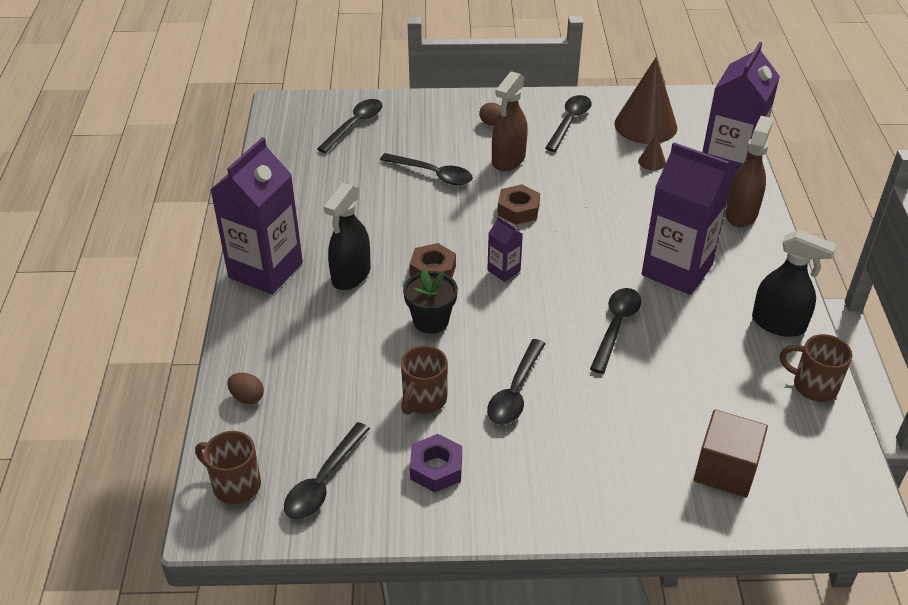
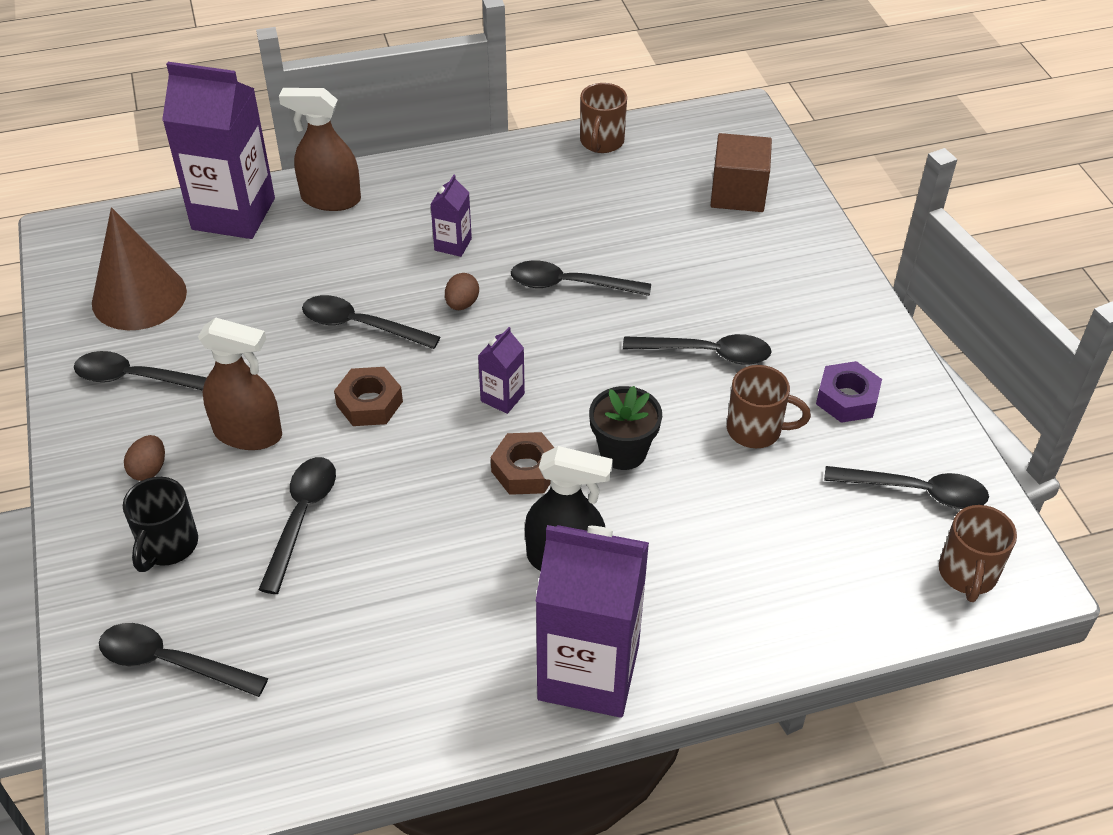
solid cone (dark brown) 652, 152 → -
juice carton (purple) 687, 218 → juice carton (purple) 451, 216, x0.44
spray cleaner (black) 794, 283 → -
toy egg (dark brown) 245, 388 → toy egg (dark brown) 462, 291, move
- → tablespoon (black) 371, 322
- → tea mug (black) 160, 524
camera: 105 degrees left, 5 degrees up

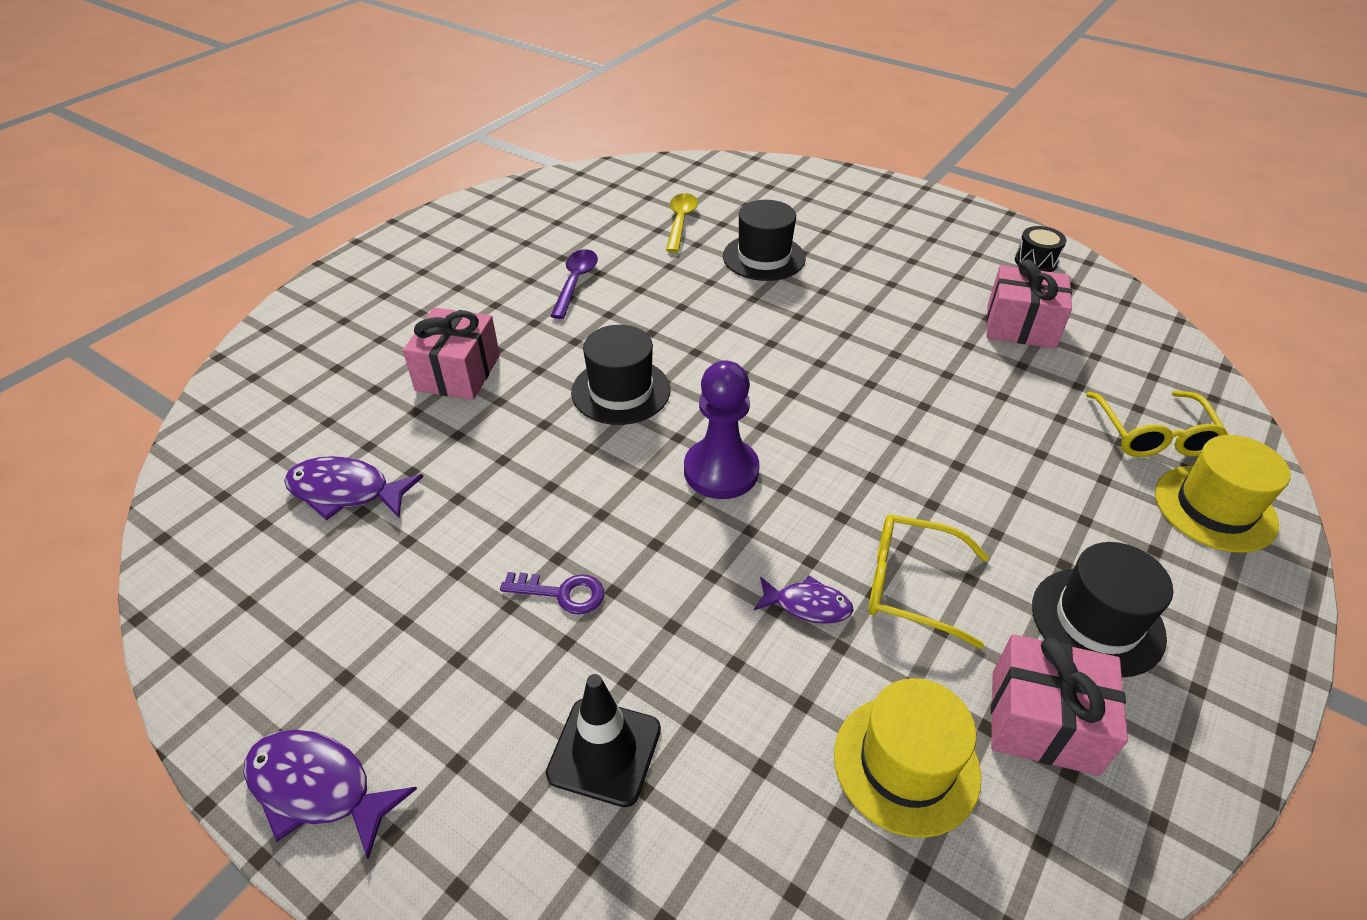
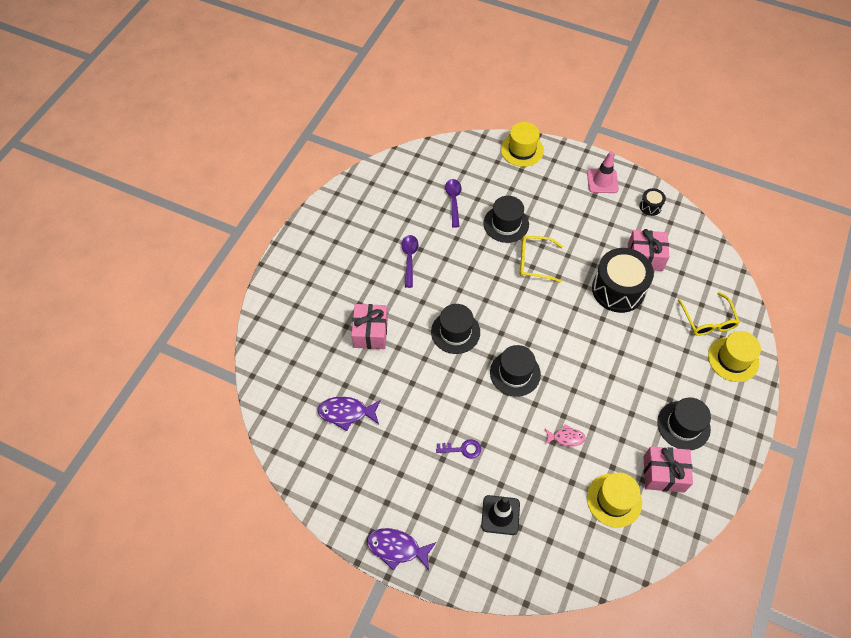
tablespoon (yellow) 682, 223 → tablespoon (purple) 453, 203
game pawn (purple) 722, 430 → top hat (black) 515, 371
spectacles (yellow) 929, 581 → spectacles (yellow) 541, 259, move
fish (purple) 804, 599 → fish (rosy) 565, 435
- → top hat (yellow) 522, 144
- → safety cone (rosy) 603, 172
- → drum (black) 623, 280
camera: 10 degrees left, 15 degrees up

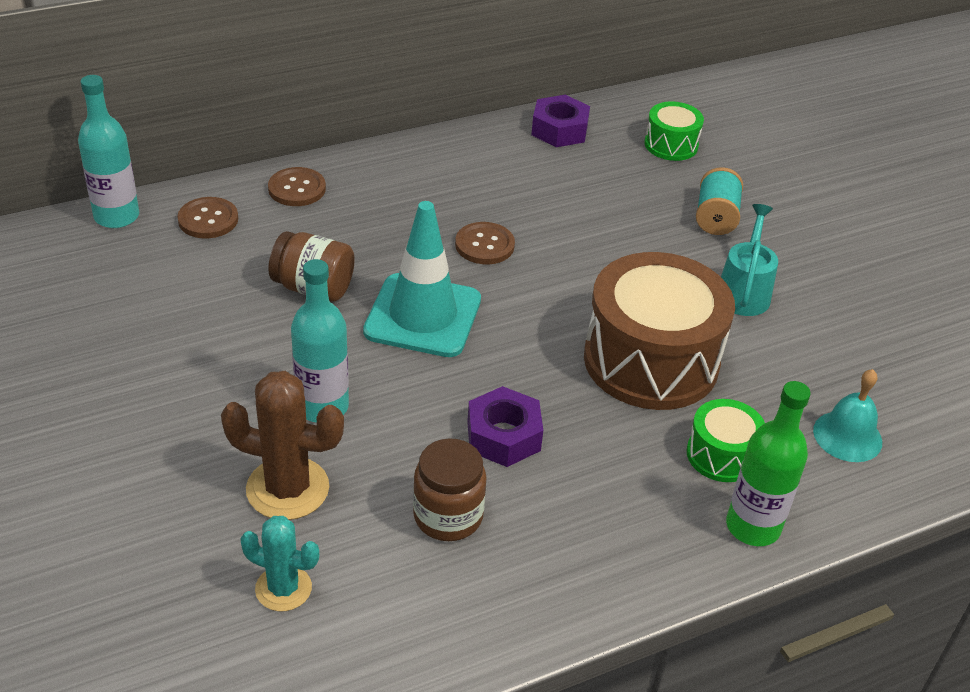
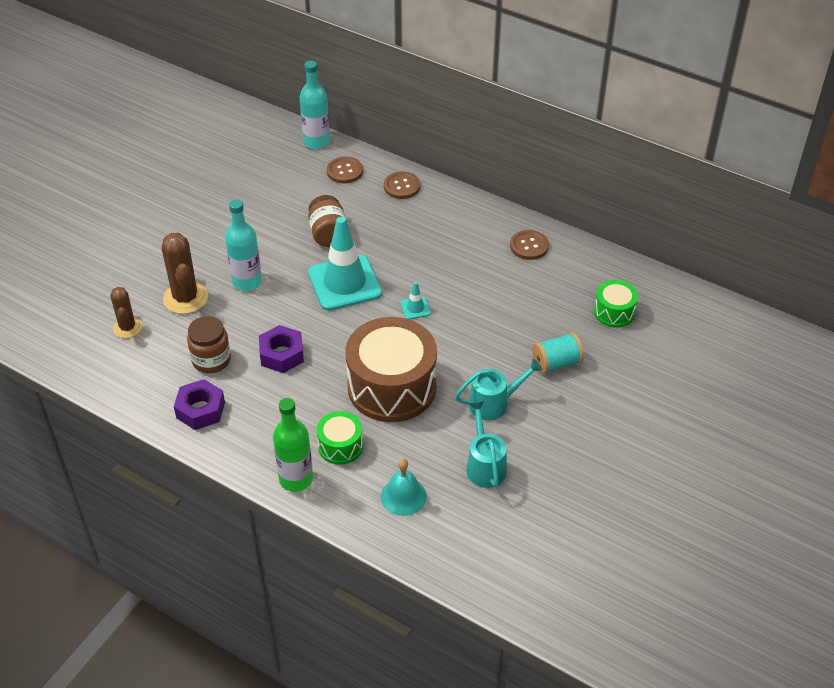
hex nut (purple) 560, 121 → hex nut (purple) 199, 404, move
shirt button (dark brown) 485, 243 → shirt button (dark brown) 529, 245, move
saguaro cactus (turquoise) 279, 563 → saguaro cactus (dark brown) 126, 312
- → safety cone (turquoise) 415, 300
- → sprinkling can (turquoise) 486, 444
camera: 60 degrees right, 5 degrees up

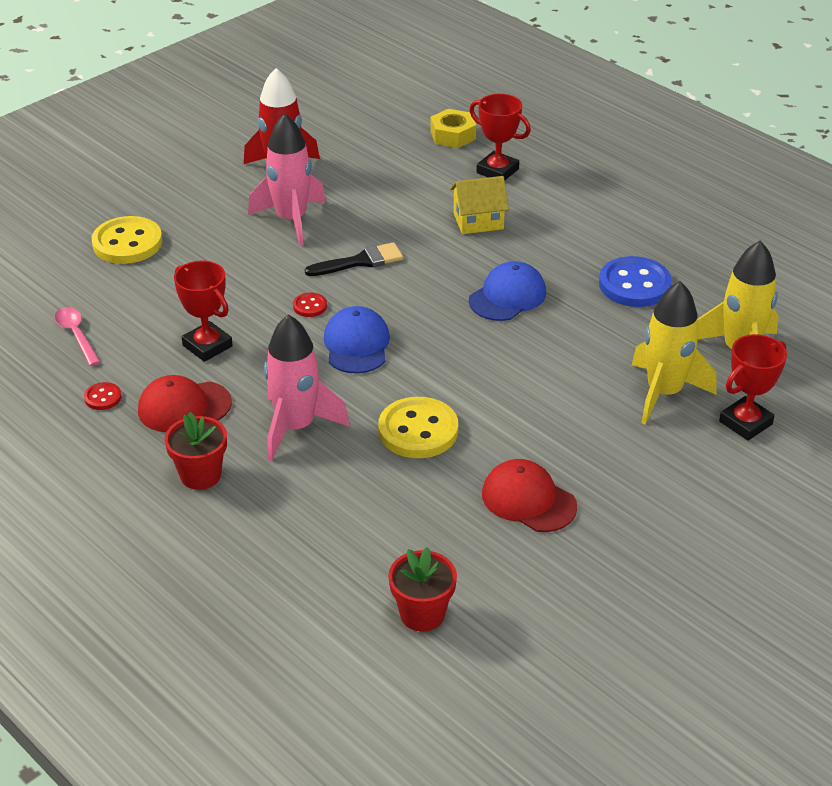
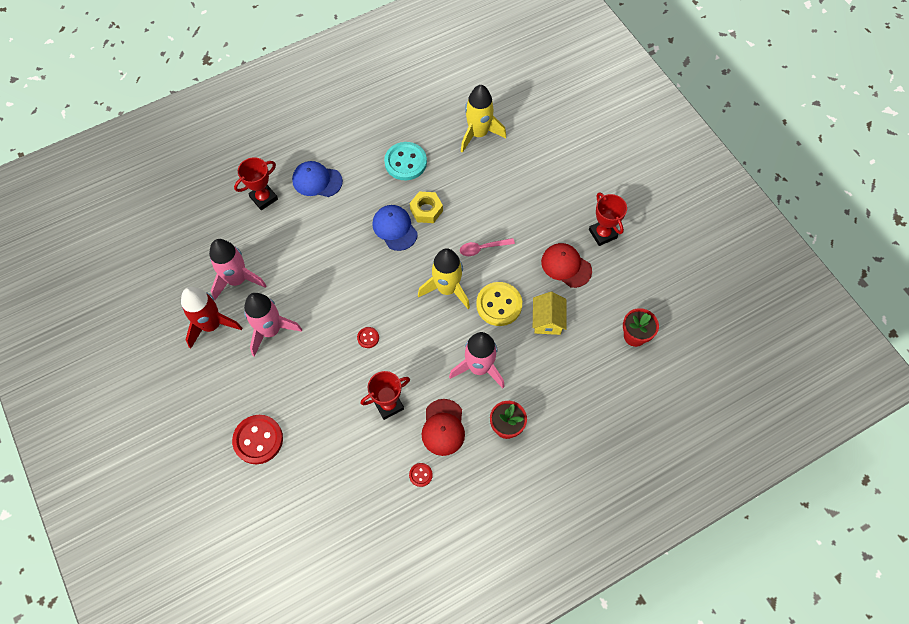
hex nut (yellow) 453, 128 → hex nut (yellow) 426, 207, move
house (yellow) 479, 205 → house (yellow) 549, 313, move
shirt button (yellow) 127, 240 → shirt button (scarlet) 257, 439
paint brush (black) 354, 259 → -
shirt button (royal blue) 635, 281 → shirt button (turquoise) 405, 161
spaceship (yellow) 674, 353 → spaceship (yellow) 444, 278, move
peaked cap (royal blue) 357, 340 → peaked cap (royal blue) 317, 179, move
tablespoon (rosy) 78, 336 → tablespoon (rosy) 487, 247, move
trophy (scarlet) 753, 387 → trophy (scarlet) 608, 219, move
peaked cap (scarlet) 529, 495 → peaked cap (scarlet) 566, 265, 75 degrees clockwise
- → spaceship (rosy) 238, 269
camera: 75 degrees left, 25 degrees up

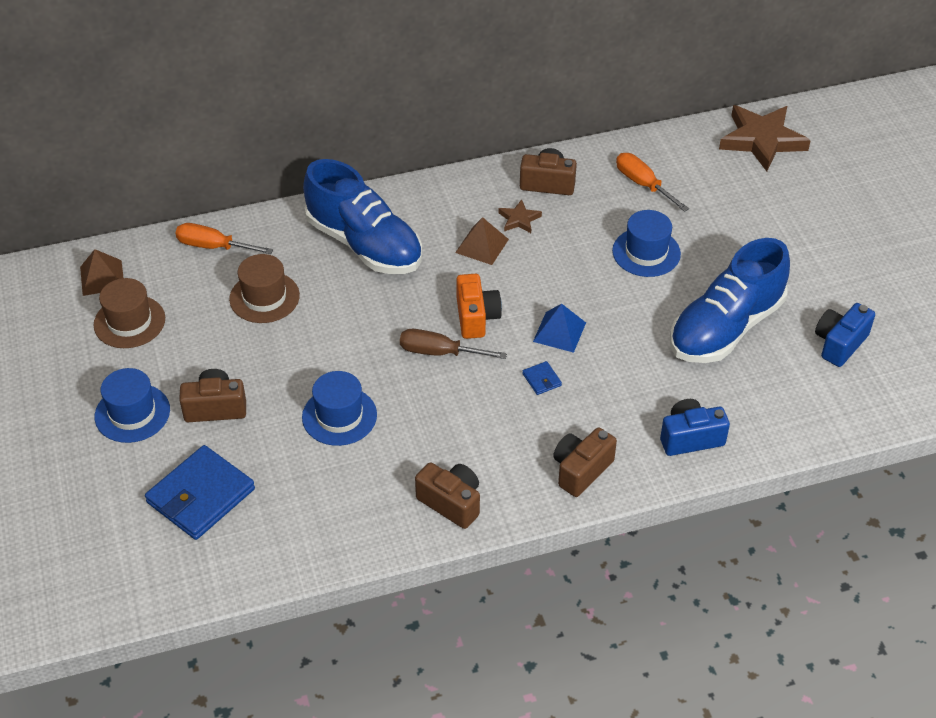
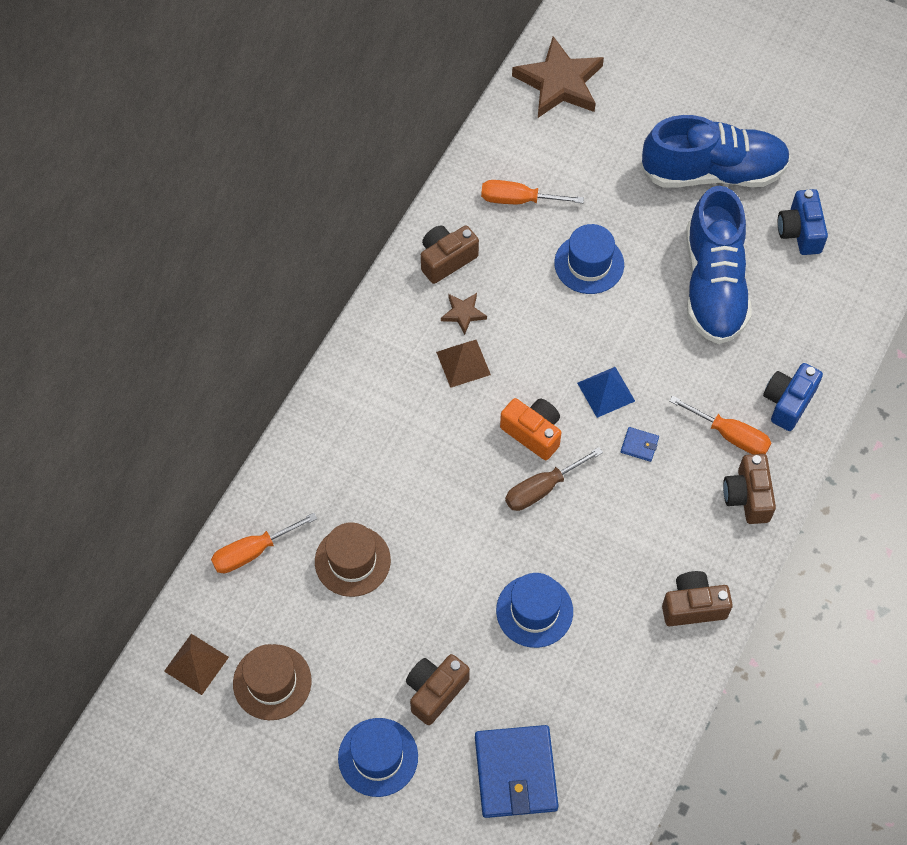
shoe (royal blue) 362, 216 → shoe (royal blue) 716, 151, move
- → flat screwdriver (orange) 720, 424
camera: 45 degrees left, 15 degrees up

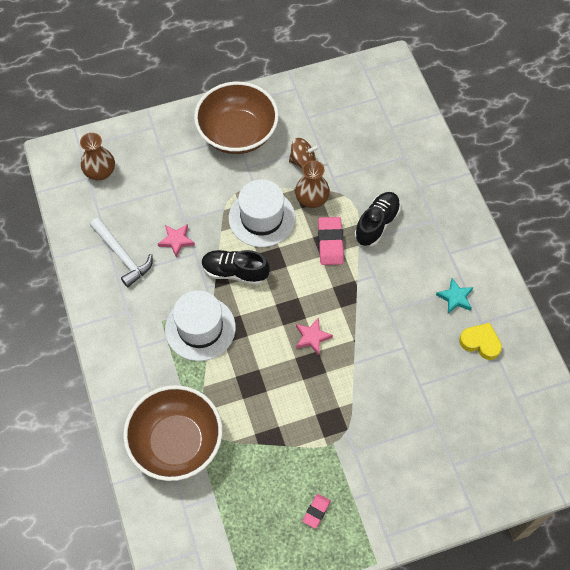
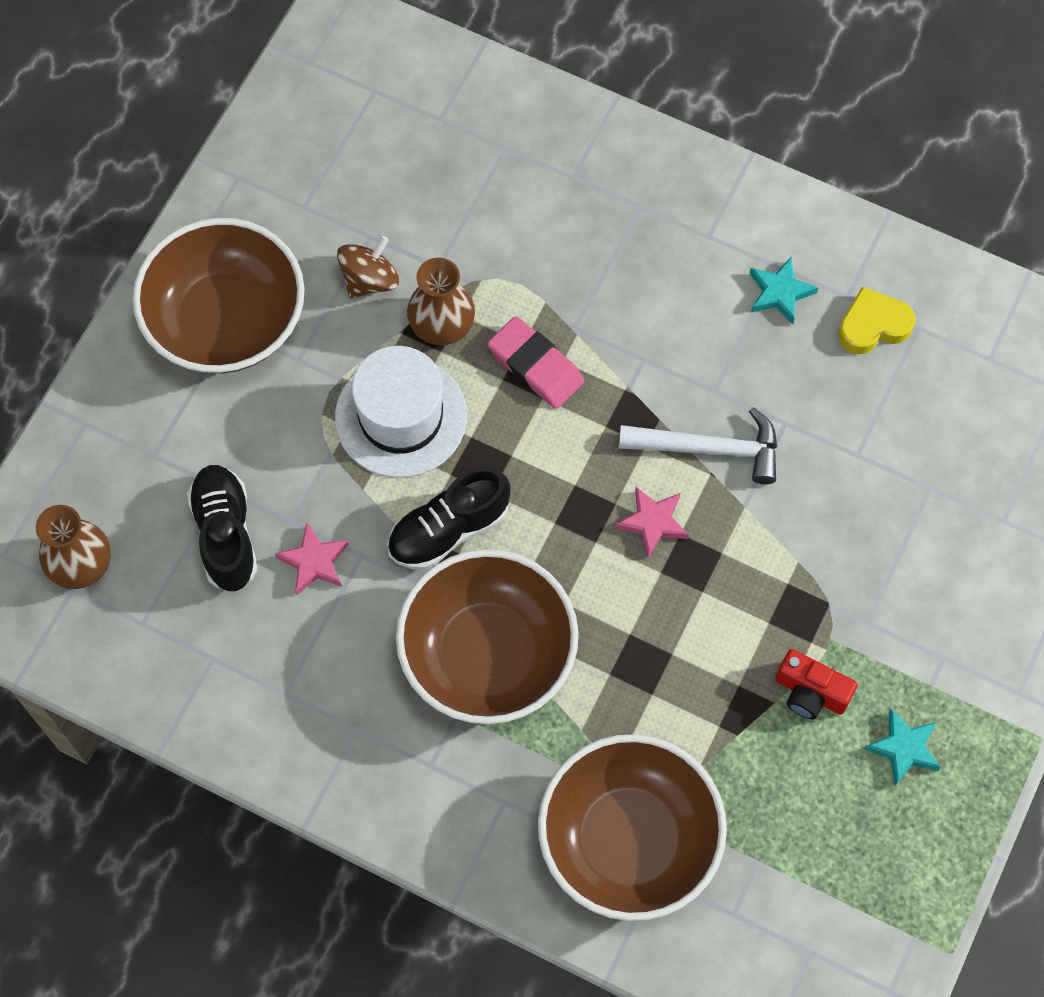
shoe (black) 378, 219 → shoe (black) 222, 528, move
hammer (white) 121, 252 → hammer (white) 698, 445, move
top hat (white) 200, 325 → serving bowl (dark brown) 487, 636
eraser (rosy) 316, 511 → star (turquoise) 903, 747
- → compact camera (scarlet) 817, 684
camera: 45 degrees left, 5 degrees up

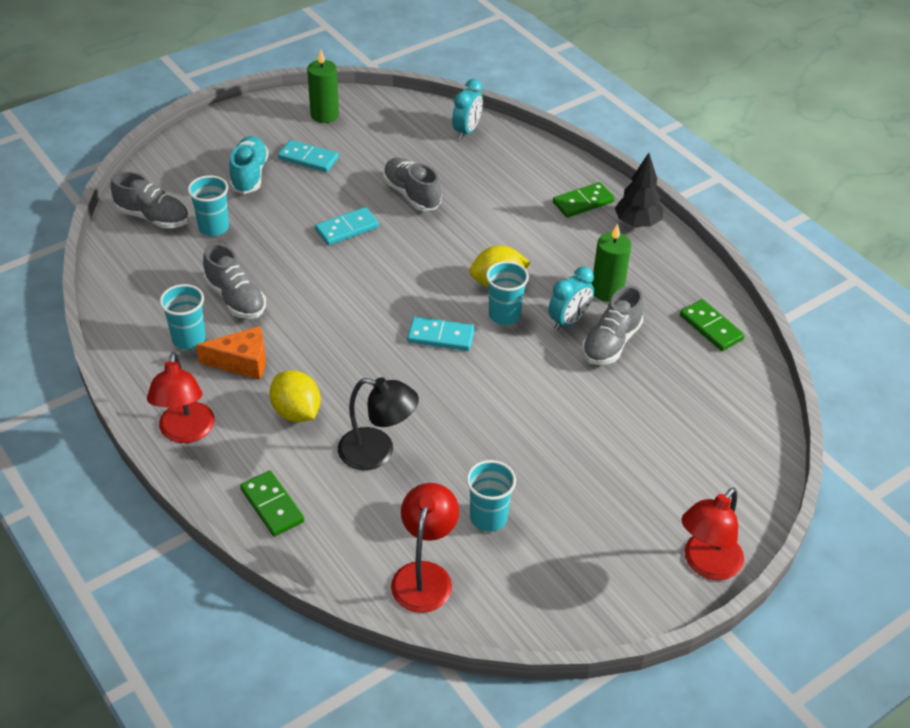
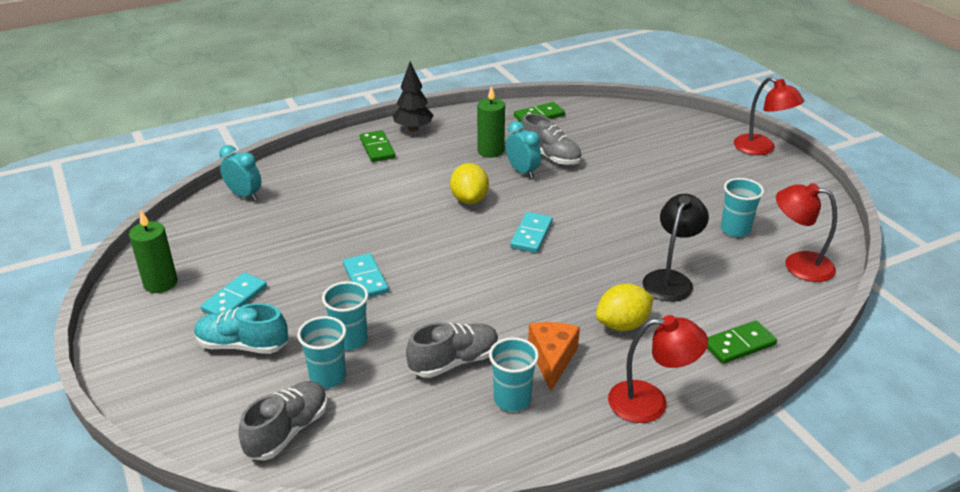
shoe (grey) 412, 184 → -
beaker (turquoise) 507, 293 → beaker (turquoise) 345, 315, move
camera: 80 degrees left, 10 degrees down

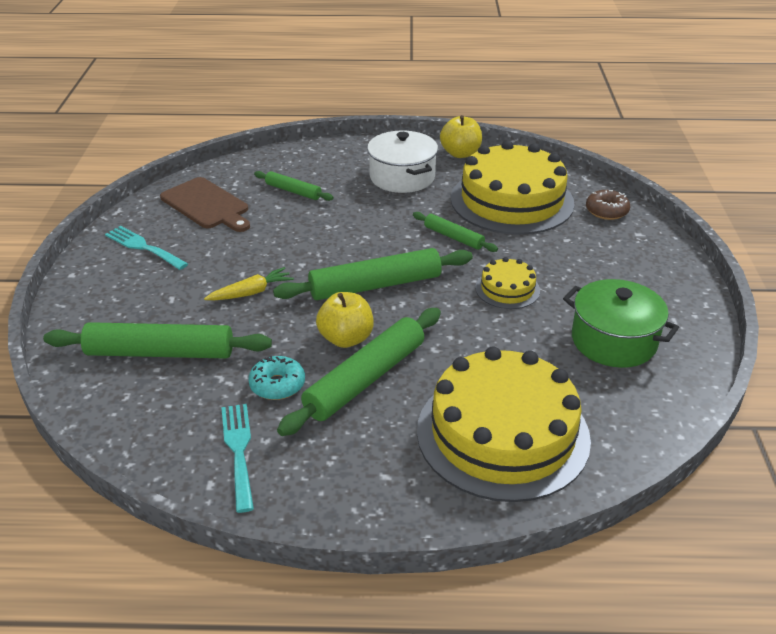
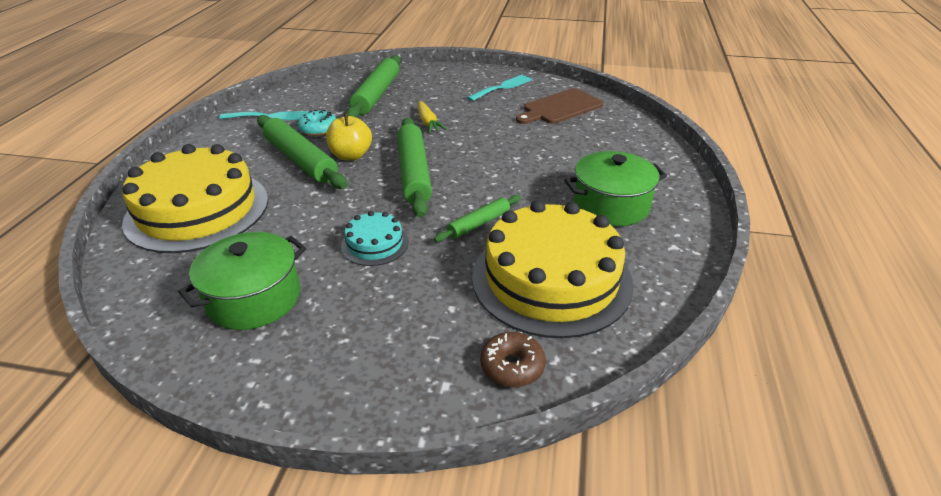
apple (yellow) 461, 136 → -
stockpot (white) 402, 162 → stockpot (emerald) 615, 188
rolling pin (emerald) 294, 186 → -
layer cake (yellow) 507, 283 → layer cake (turquoise) 375, 238
camera: 100 degrees right, 0 degrees up

